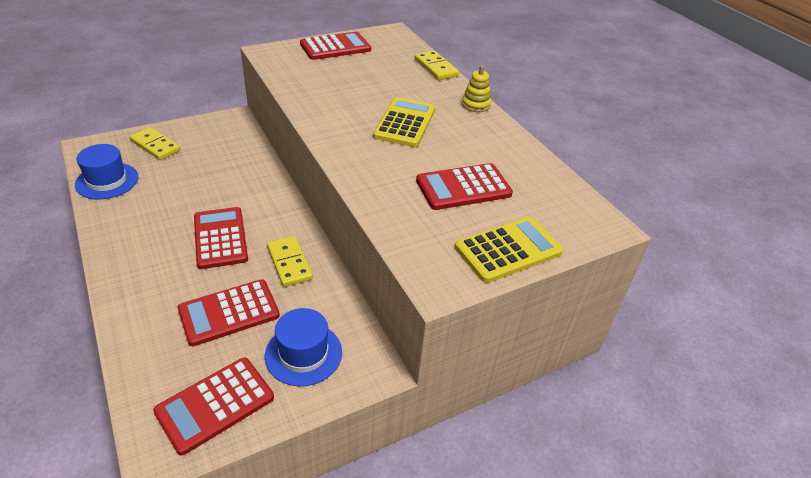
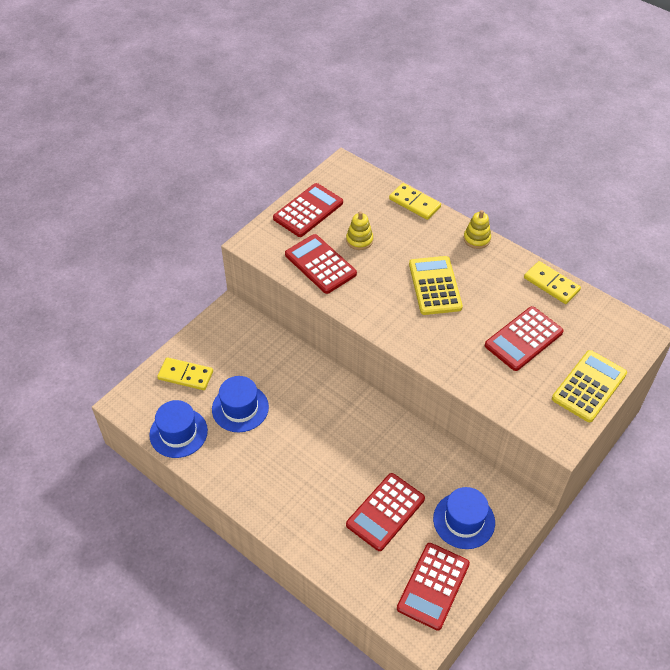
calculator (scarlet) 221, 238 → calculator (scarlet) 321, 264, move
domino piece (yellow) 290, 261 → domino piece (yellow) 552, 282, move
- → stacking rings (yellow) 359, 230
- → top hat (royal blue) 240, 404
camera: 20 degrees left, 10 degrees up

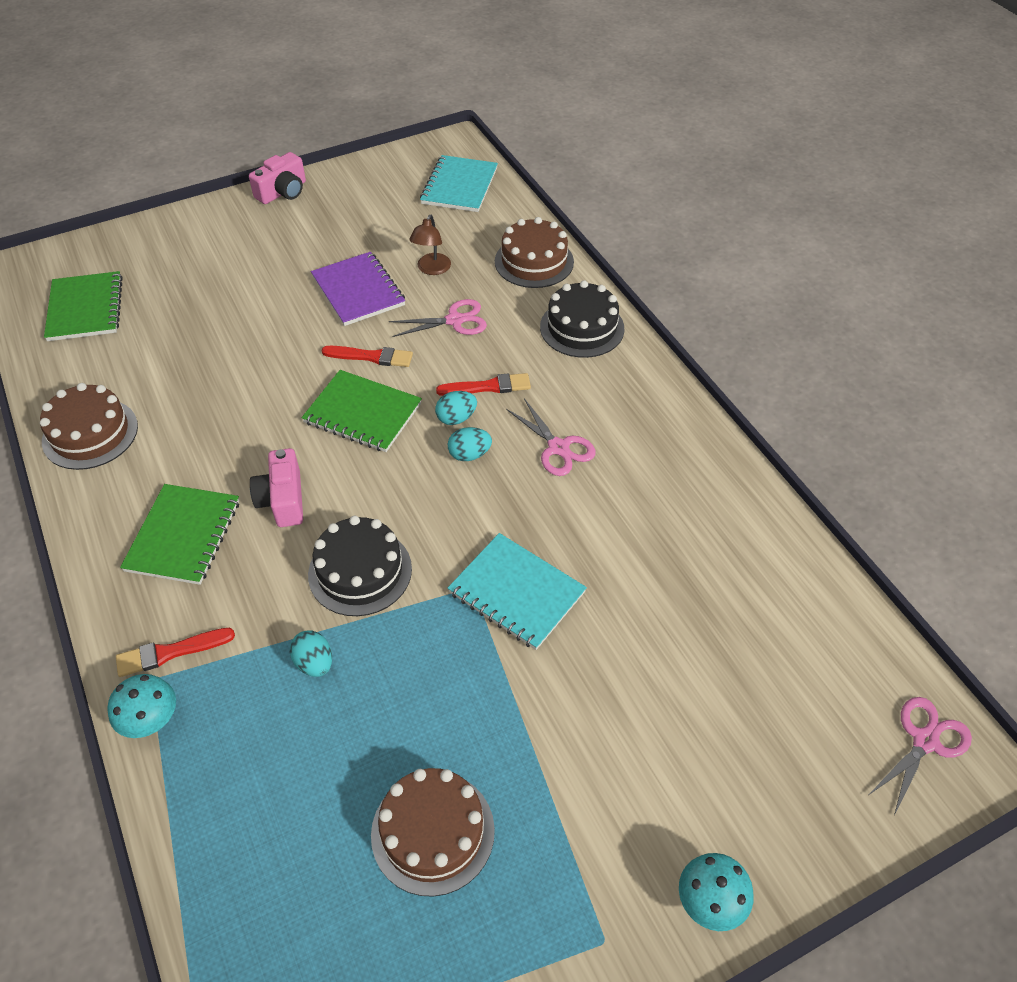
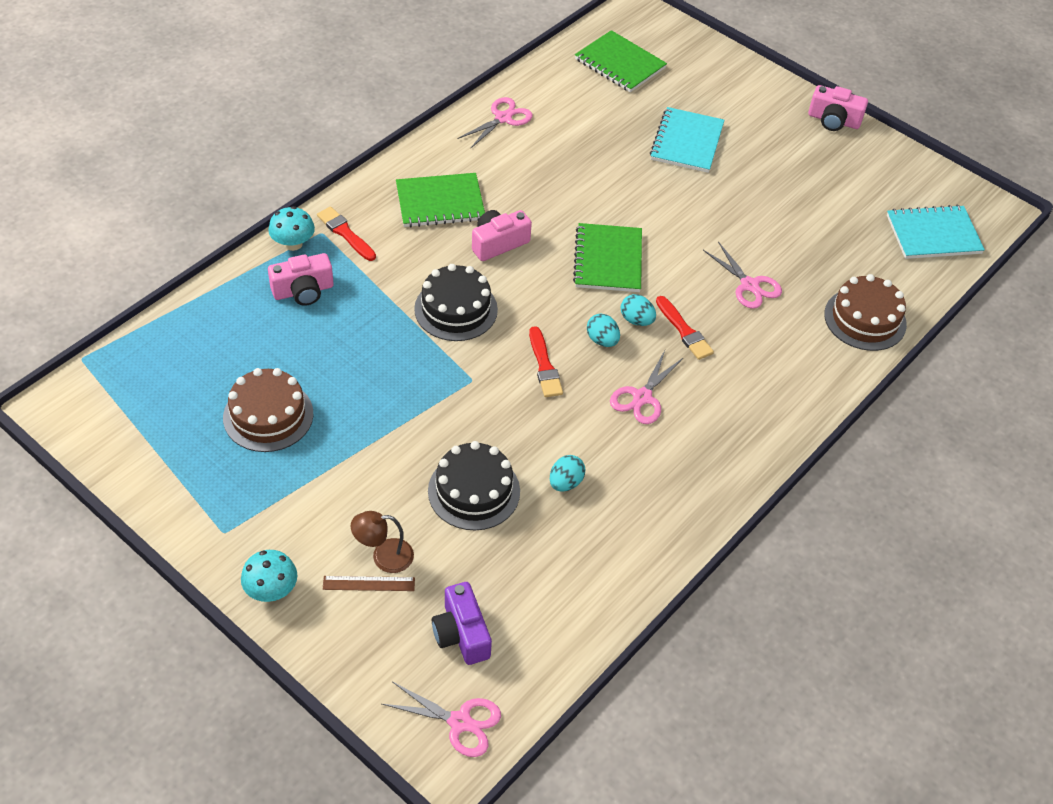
desk lamp (dark brown) 430, 245 → desk lamp (dark brown) 382, 542, move
notepad (purple) 358, 289 → -
notepad (emerald) 83, 306 → notepad (emerald) 621, 61, 75 degrees clockwise
layer cake (black) 582, 319 → layer cake (black) 474, 485, move
paint brush (scarlet) 367, 356 → paint brush (scarlet) 546, 361, move
layer cake (dark brown) 89, 426 → scissors (rosy) 495, 123
notepad (turquoise) 517, 591 → notepad (turquoise) 687, 140, move
toy egg (turquoise) 311, 653 → toy egg (turquoise) 567, 473, move
- → compact camera (rosy) 301, 279
- → measuring stick (dark brown) 369, 583
- → compact camera (purple) 462, 623
camera: 65 degrees right, 0 degrees up

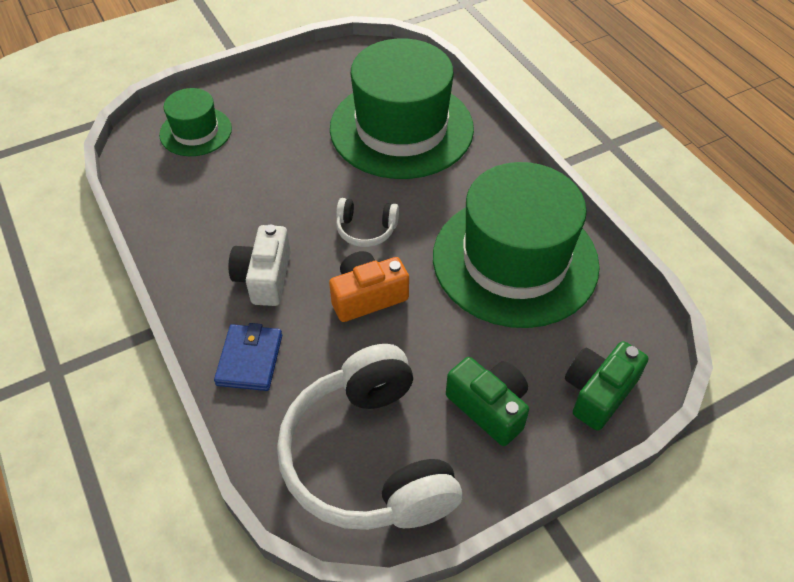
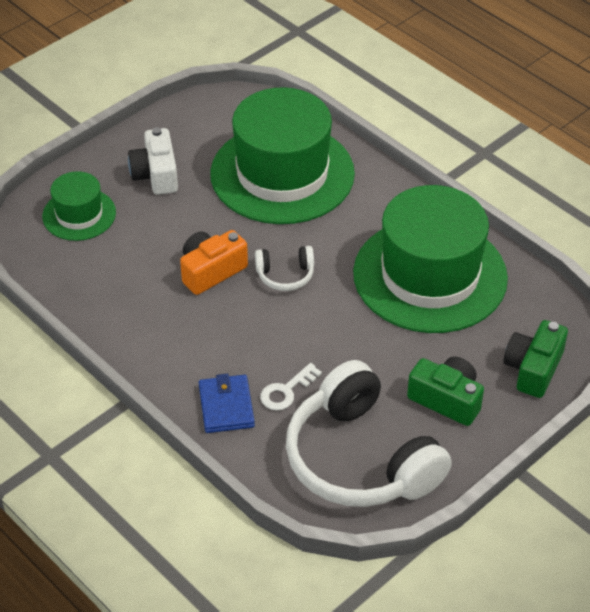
compact camera (white) 259, 265 → compact camera (white) 153, 161, move
compact camera (orange) 369, 286 → compact camera (orange) 214, 262, move
- → latchkey (white) 291, 387
camera: 15 degrees left, 5 degrees down

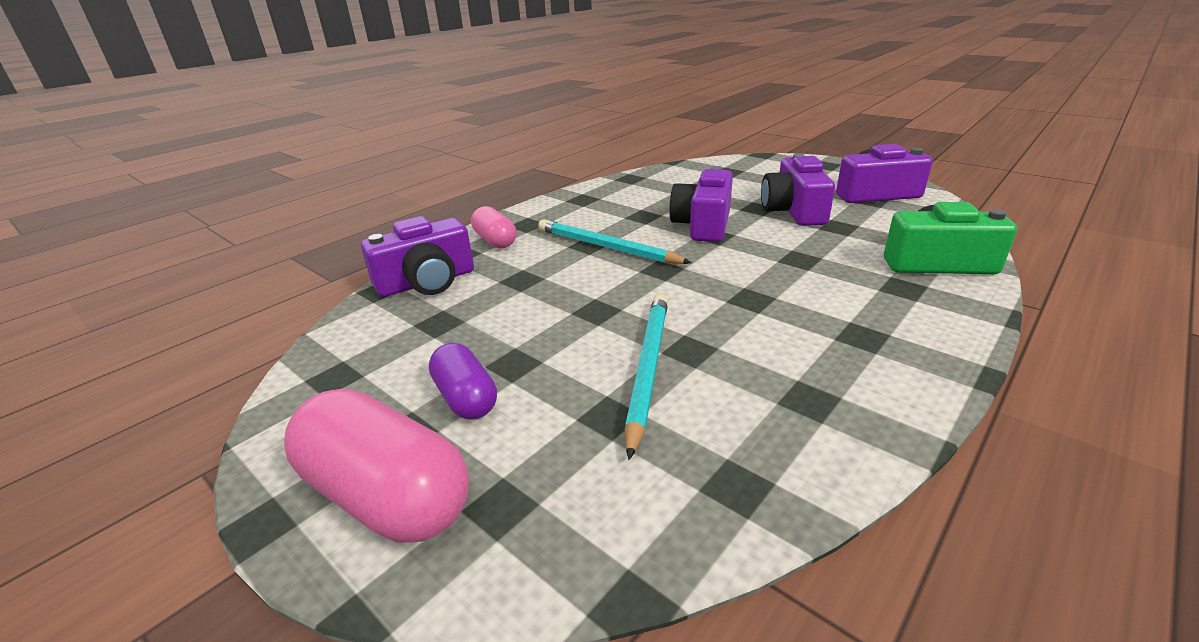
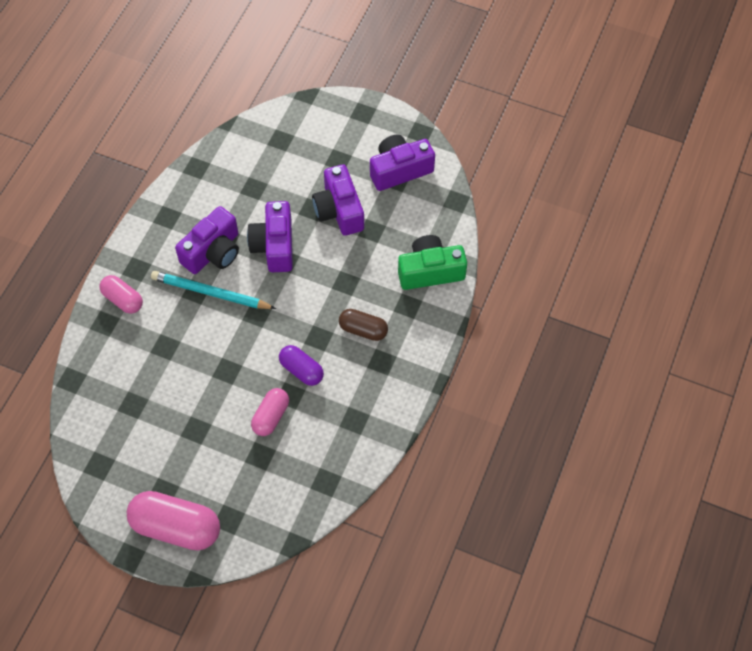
compact camera (purple) 417, 256 → compact camera (purple) 207, 240, move
wooden pencil (turquoise) 646, 377 → pill (rosy) 270, 412
pill (purple) 463, 381 → pill (purple) 301, 365, move
- → pill (dark brown) 363, 325
camera: 20 degrees left, 30 degrees up

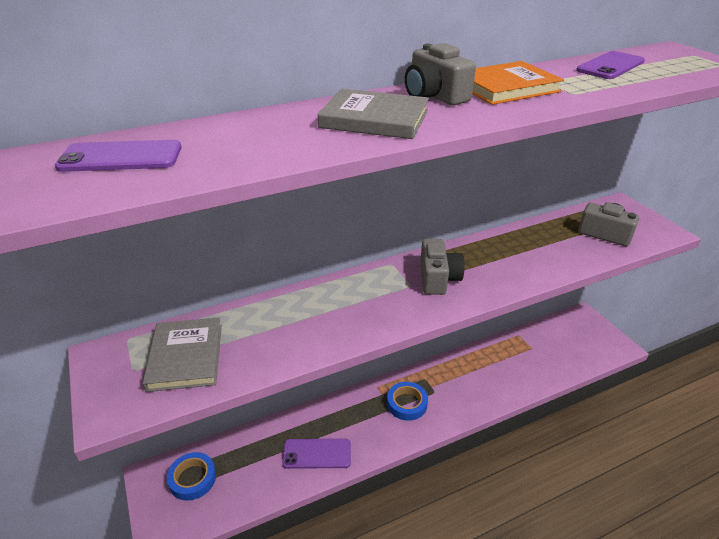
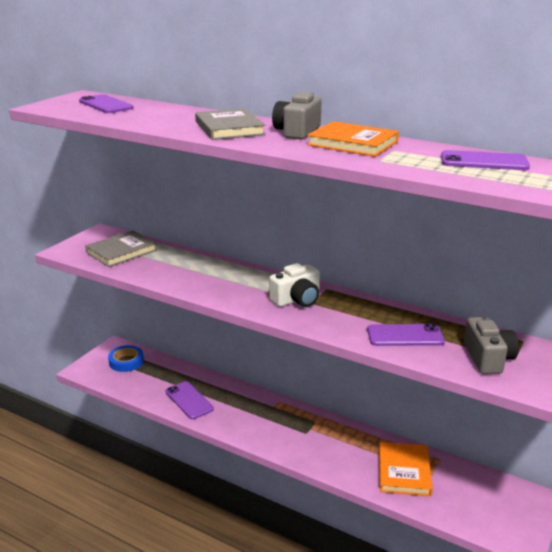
compact camera (grey) 442, 267 → compact camera (white) 294, 285
roll of tape (royal blue) 407, 401 → -
- → smartphone (purple) 406, 335
- → book (orange) 406, 469
camera: 55 degrees right, 10 degrees down

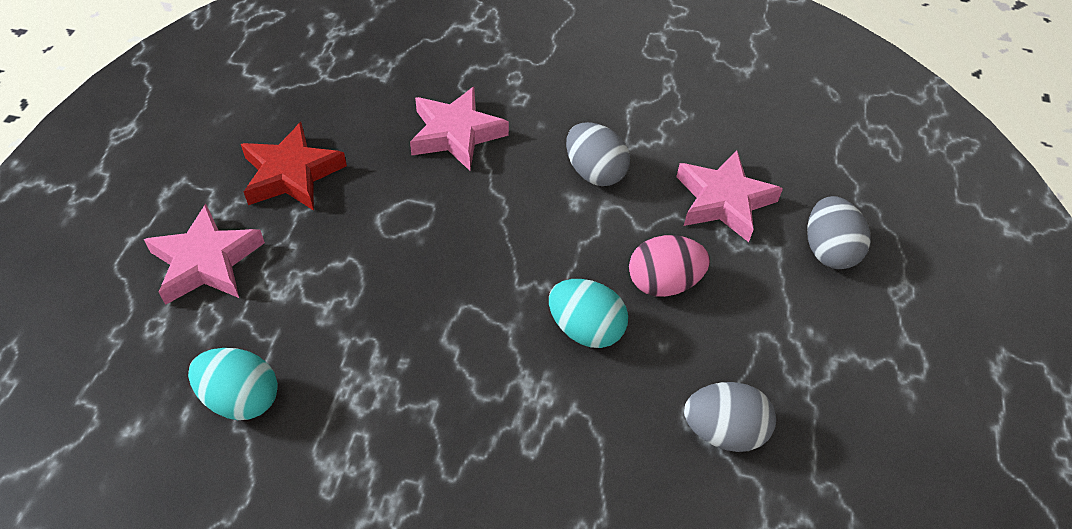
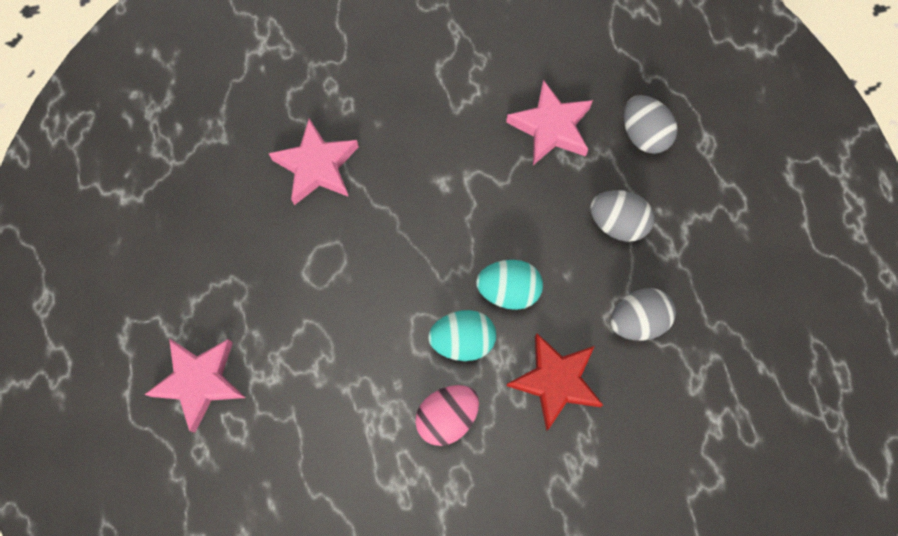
star (scarlet) 294, 166 → star (scarlet) 555, 382, move
toy egg (grey) 598, 154 → toy egg (grey) 622, 216, move
toy egg (rosy) 669, 266 → toy egg (rosy) 447, 415, move
toy egg (turquoise) 233, 384 → toy egg (turquoise) 462, 335, move
camera: 25 degrees left, 20 degrees up

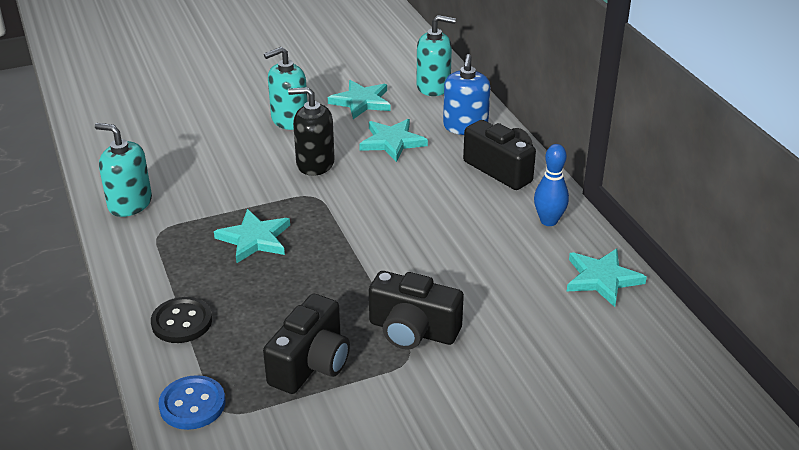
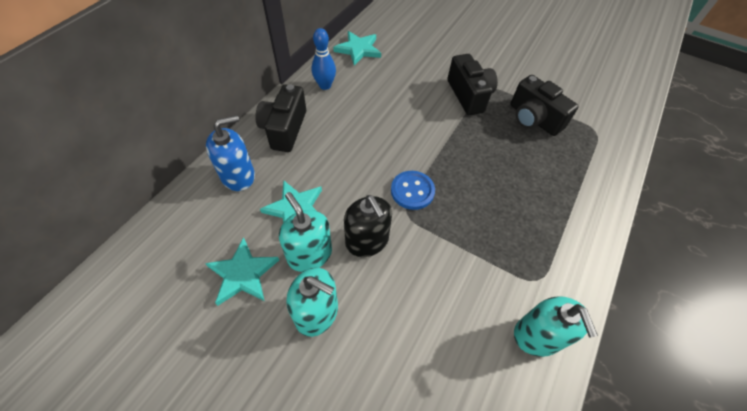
pump bottle (turquoise) 436, 55 → pump bottle (turquoise) 305, 232, move
star (turquoise) 252, 236 → -
compact camera (black) 306, 343 → compact camera (black) 544, 105, 120 degrees counterclockwise
shirt button (black) 181, 320 → -
shirt button (royal blue) 191, 402 → shirt button (royal blue) 413, 190, move
camera: 130 degrees left, 20 degrees up

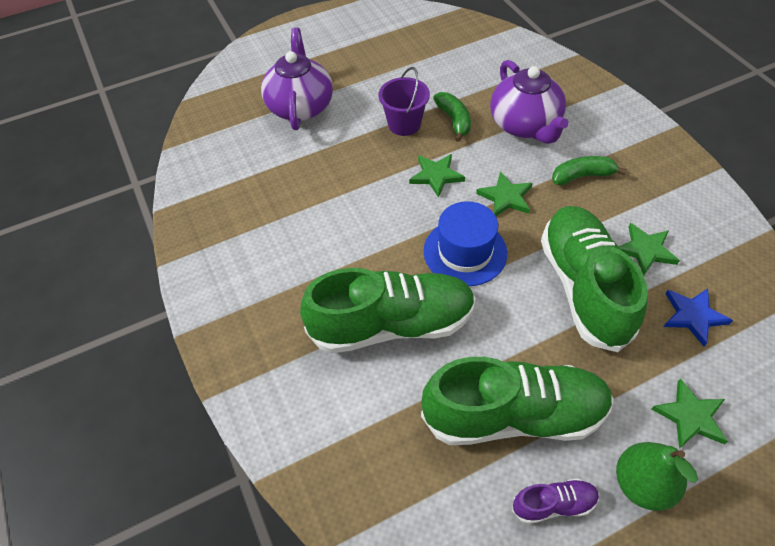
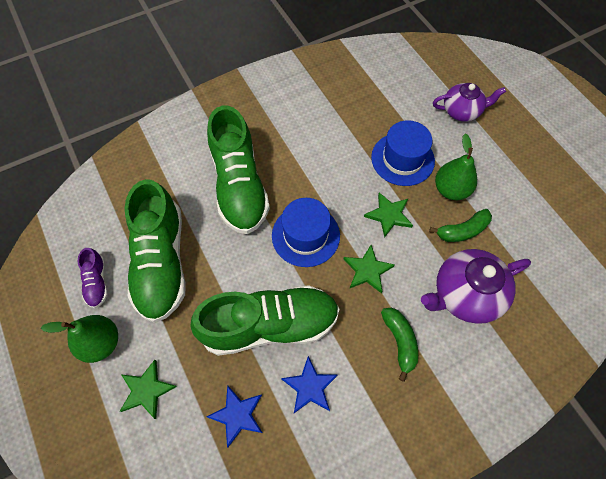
china teapot (purple) 297, 78 → china teapot (purple) 469, 102, x0.67
pail (purple) 404, 101 → toy pear (emerald) 456, 167
star (emerald) 649, 249 → star (royal blue) 309, 384
- → top hat (royal blue) 403, 153
camera: 85 degrees right, 10 degrees up

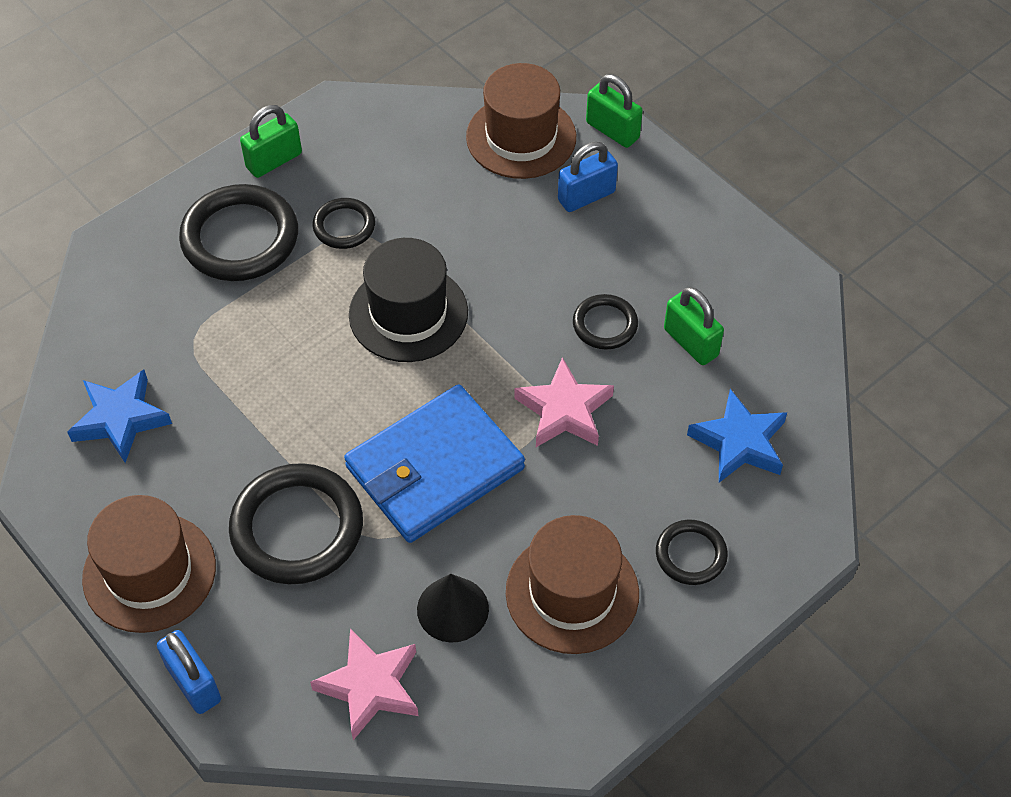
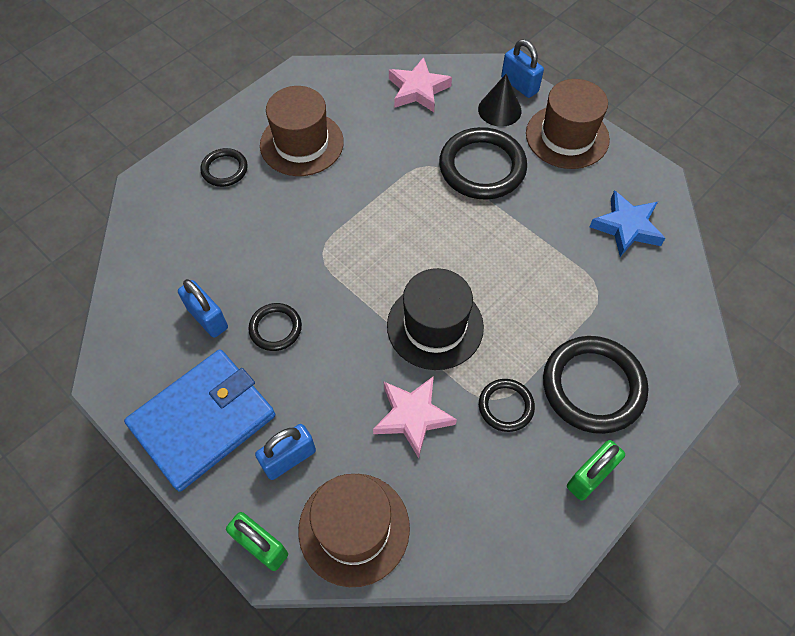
lock (emerald) 694, 326 → lock (royal blue) 203, 308
star (rosy) 564, 402 → star (rosy) 415, 417, move
wallet (royal blue) 434, 463 → wallet (royal blue) 199, 420, move
star (royal blue) 737, 436 → -
solid cone (black) 453, 608 → solid cone (black) 500, 100, move
camera: 175 degrees right, 5 degrees up

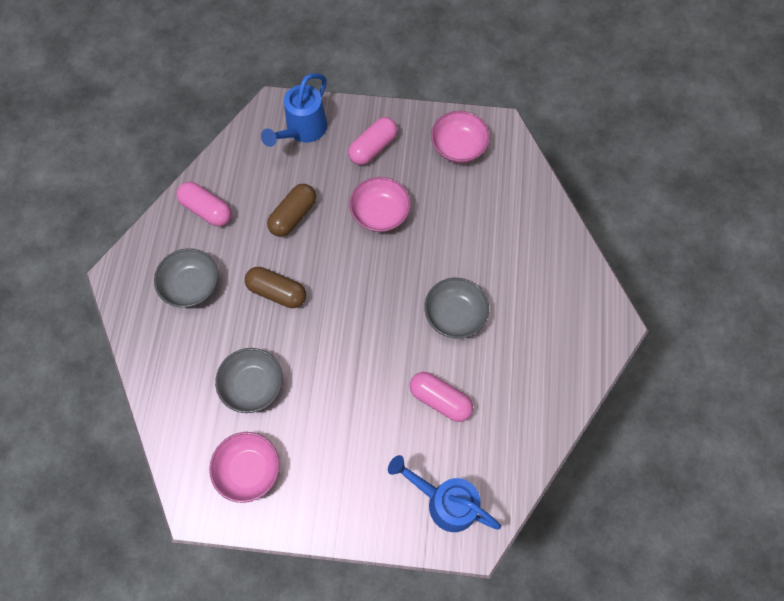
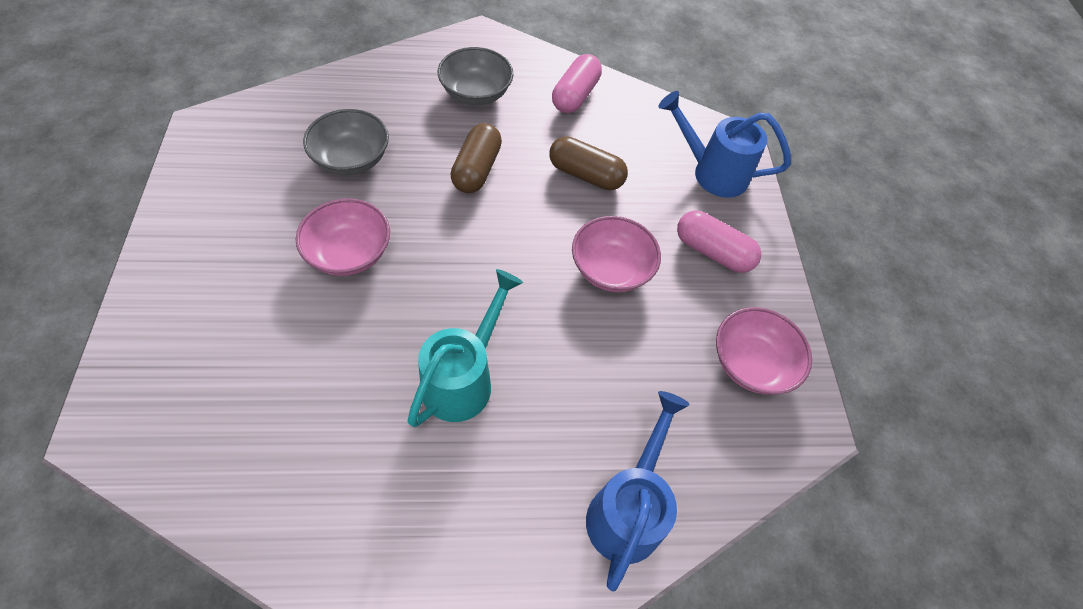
serving bowl (grey) 456, 308 → sprinkling can (turquoise) 465, 348
pill (rosy) 441, 397 → -
serving bowl (rosy) 244, 467 → serving bowl (rosy) 343, 237, move
sprinkling can (royal blue) 444, 493 → sprinkling can (royal blue) 638, 491, move
camera: 75 degrees right, 10 degrees down

